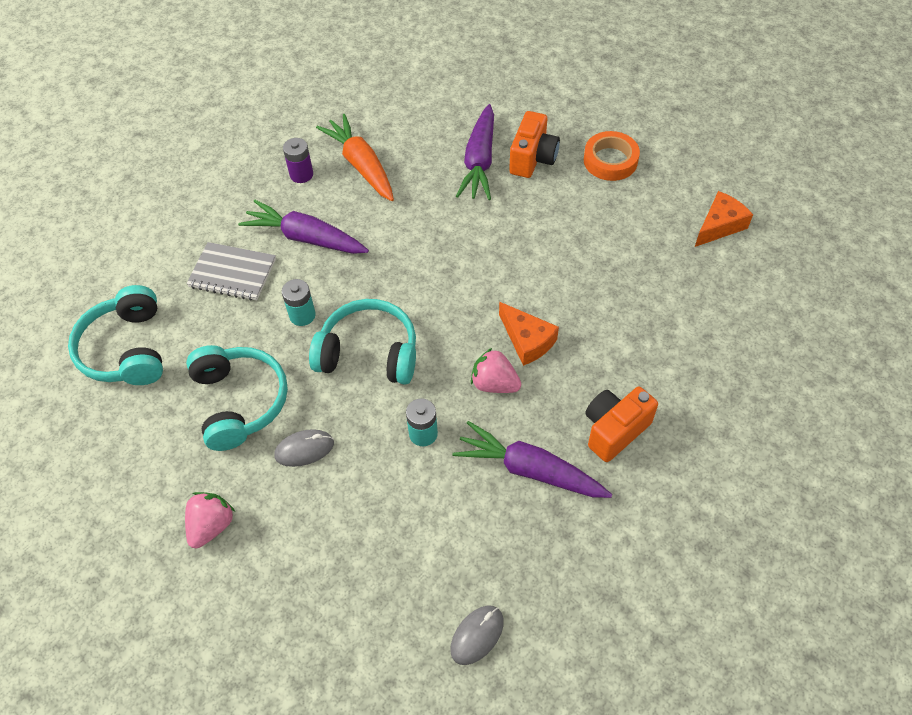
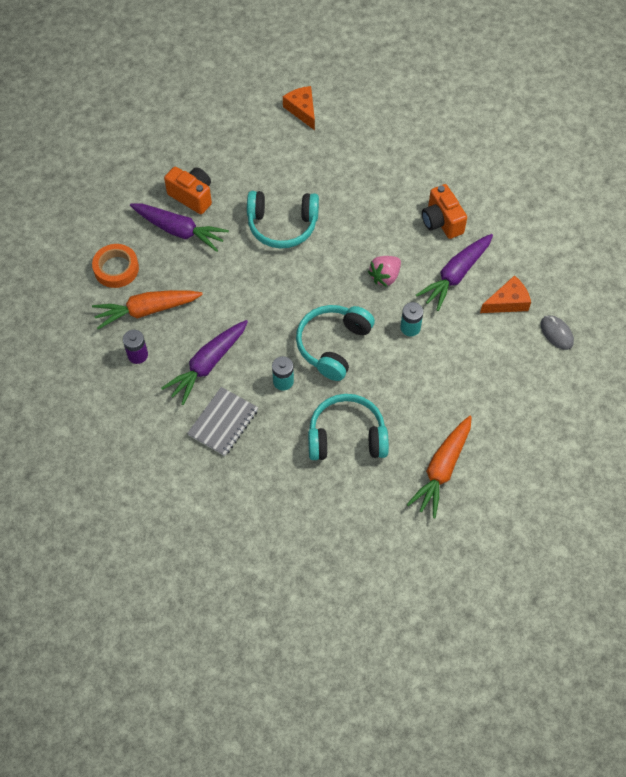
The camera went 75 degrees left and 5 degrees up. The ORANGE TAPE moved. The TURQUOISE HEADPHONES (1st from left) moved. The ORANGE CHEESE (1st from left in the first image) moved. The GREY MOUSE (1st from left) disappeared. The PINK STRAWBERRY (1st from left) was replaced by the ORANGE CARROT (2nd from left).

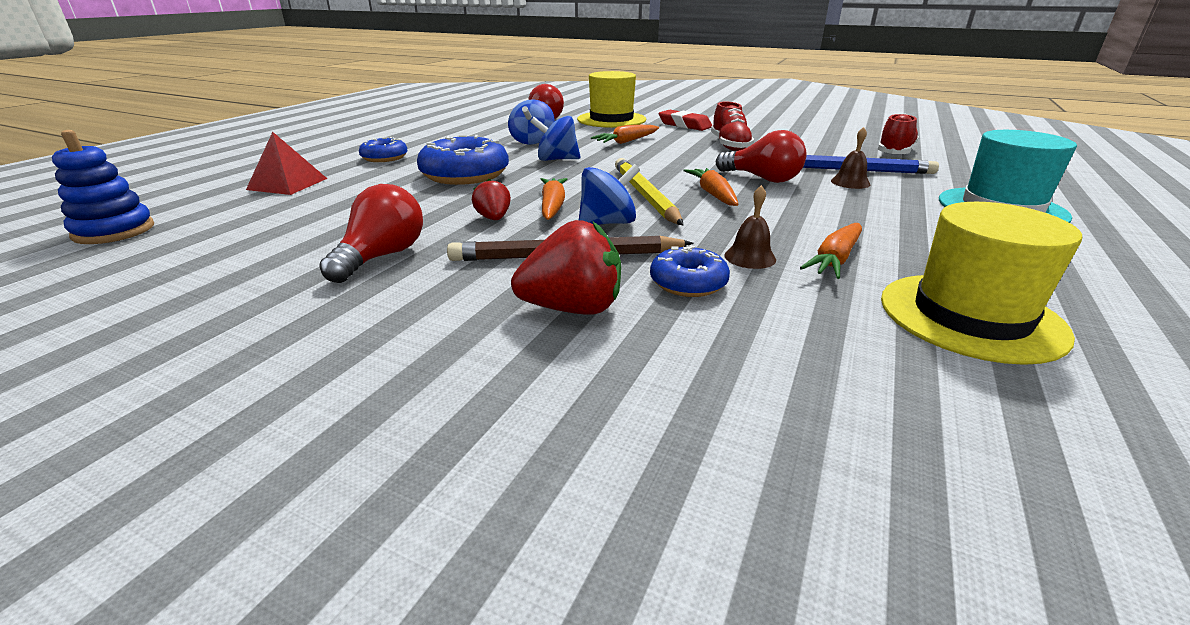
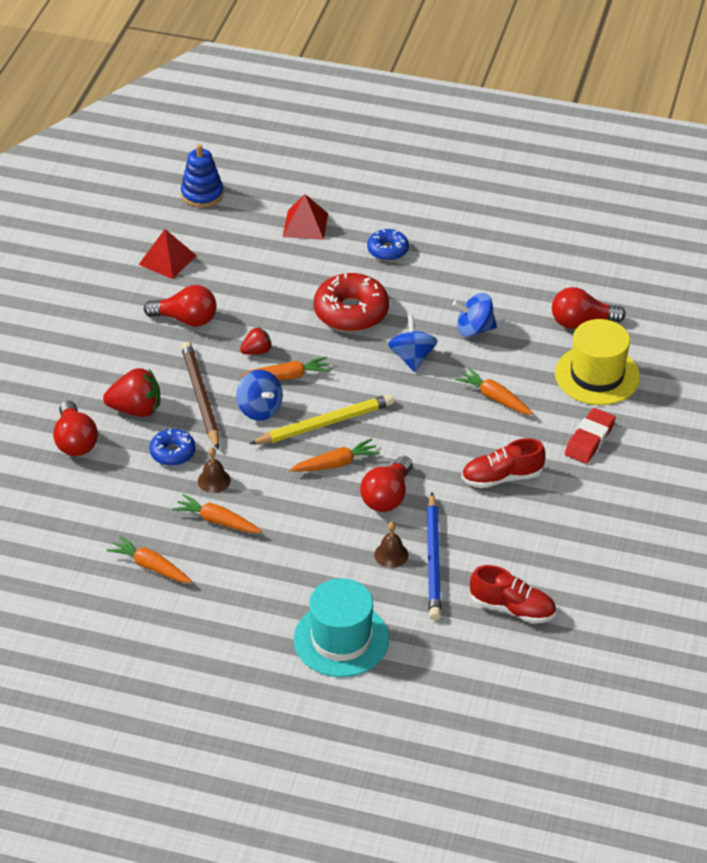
The camera went 80 degrees right and 15 degrees up. The BLUE DONUT (2nd from left) became the RED DONUT. The YELLOW HAT (2nd from left) was replaced by the ORANGE CARROT (1st from left). The RED STRAWBERRY (2nd from left in the first image) turned 75 degrees counterclockwise. The RED PYRAMID (1st from left) appeared. The RED LIGHT BULB (1st from left) appeared.

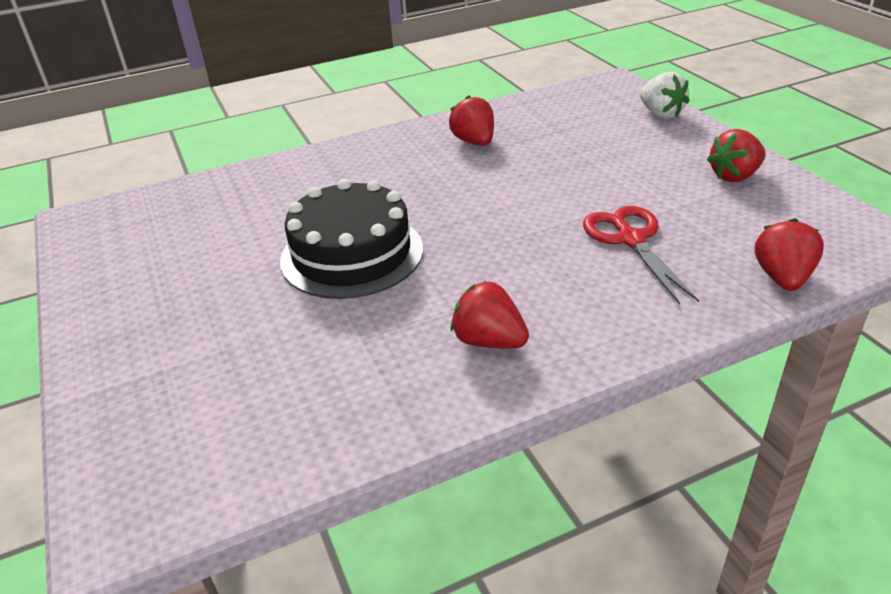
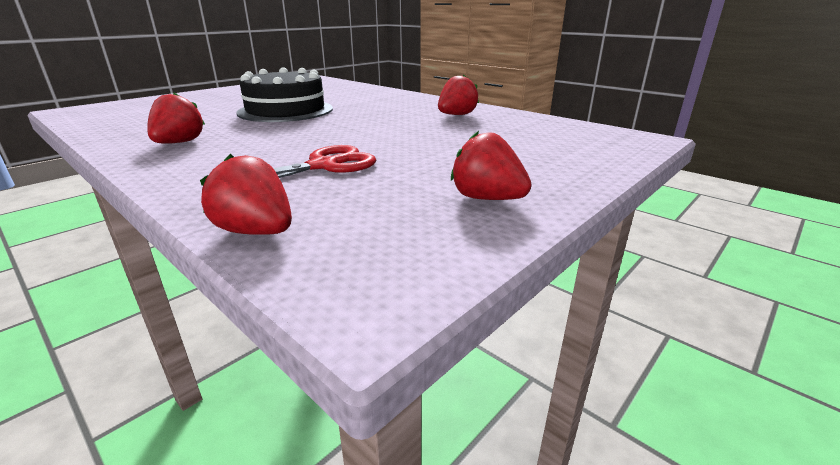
The camera went 65 degrees right and 10 degrees down. The WHITE STRAWBERRY disappeared. The RED STRAWBERRY (4th from left in the first image) turned 135 degrees counterclockwise.

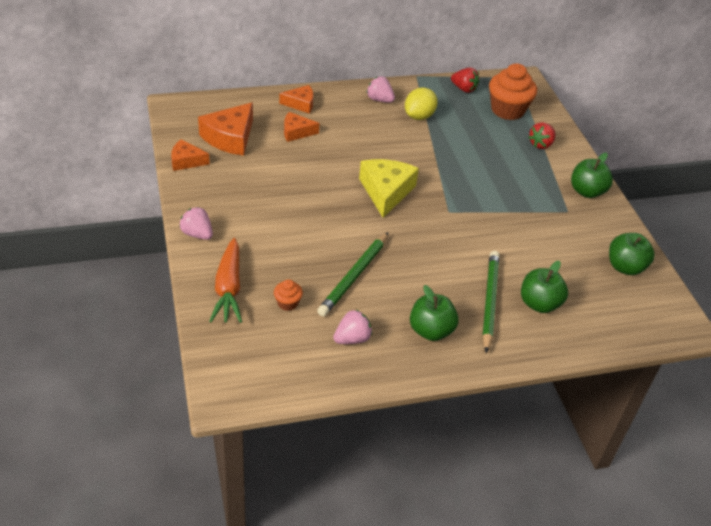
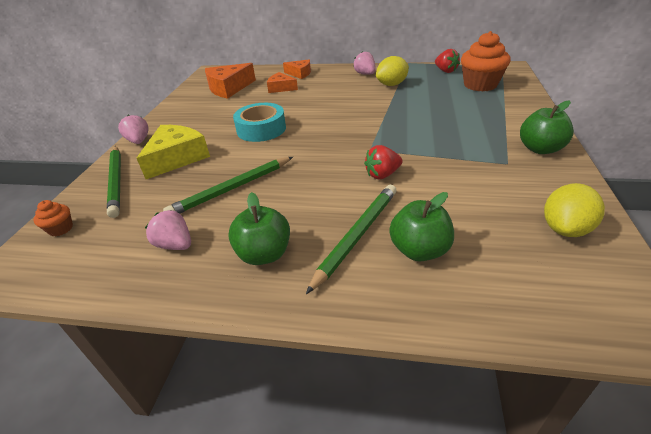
The camera went 30 degrees right and 5 degrees down. The RED STRAWBERRY (2nd from left in the first image) moved. The ORANGE CHEESE (1st from left) disappeared. The YELLOW CHEESE moved. The GREEN APPLE (4th from left) was replaced by the YELLOW LEMON (2nd from left). The ORANGE CARROT was replaced by the GREEN PENCIL (1st from left). The ORANGE CUPCAKE (1st from left) moved. The PINK STRAWBERRY (2nd from left) turned 135 degrees counterclockwise. The TURQUOISE TAPE appeared.

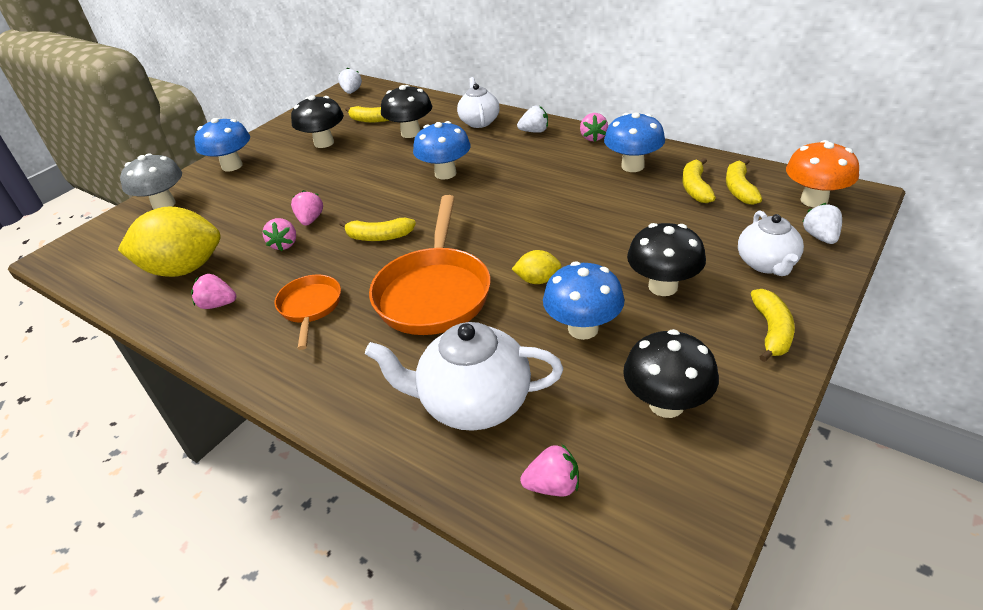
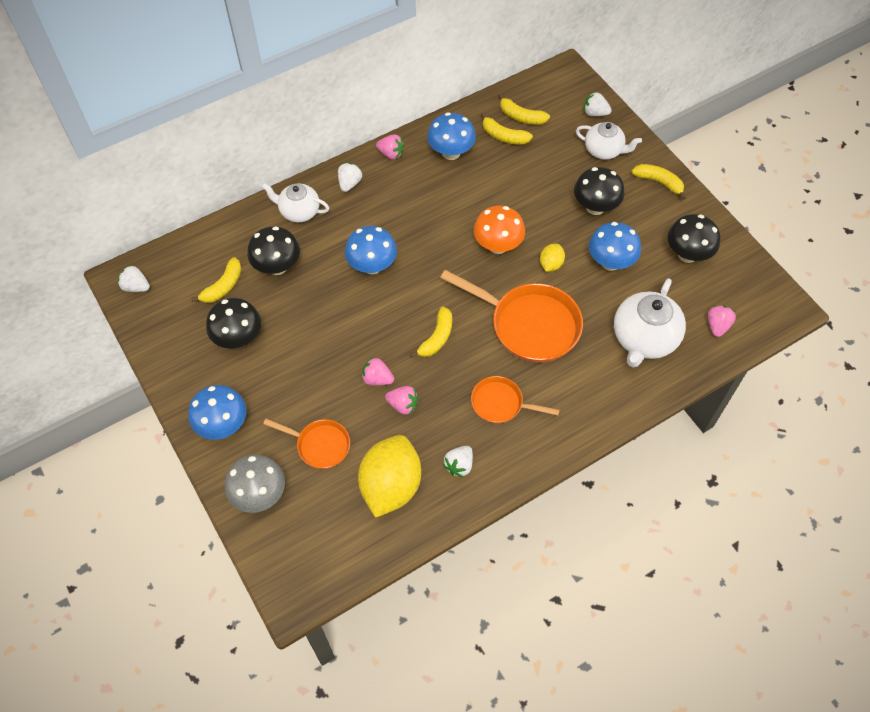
The camera went 70 degrees left and 20 degrees up. The ORANGE MUSHROOM moved. The PINK STRAWBERRY (1st from left) became the WHITE STRAWBERRY (3rd from left). The ORANGE PAN (1st from left) appeared.

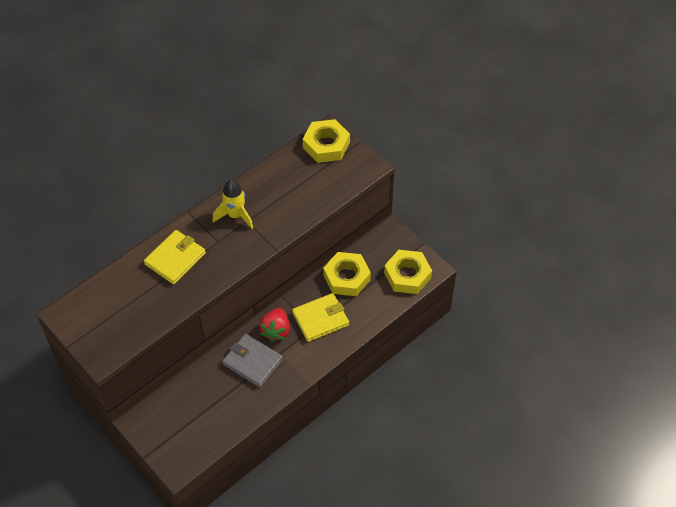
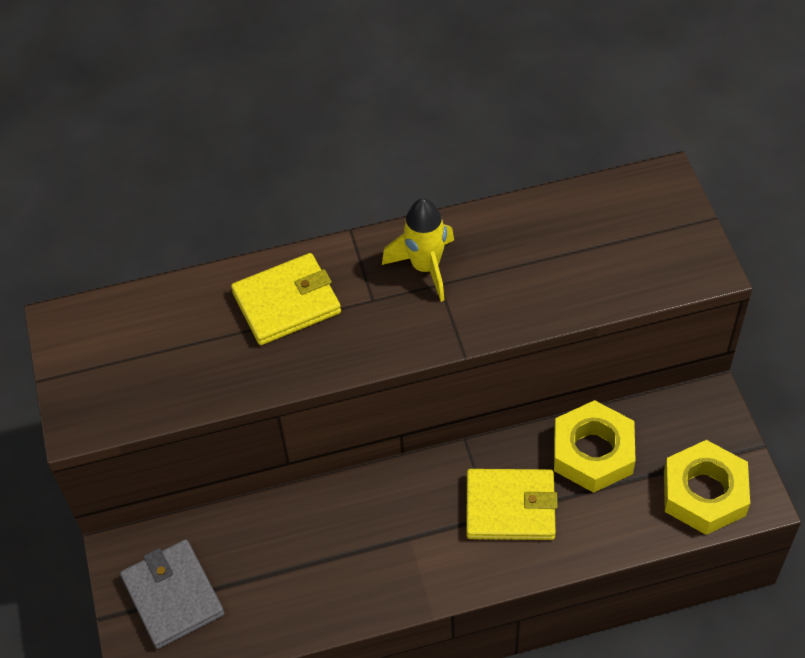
The camera went 30 degrees right and 0 degrees up. The YELLOW NUT (1st from left) disappeared. The RED STRAWBERRY disappeared. The GREY WALLET moved.

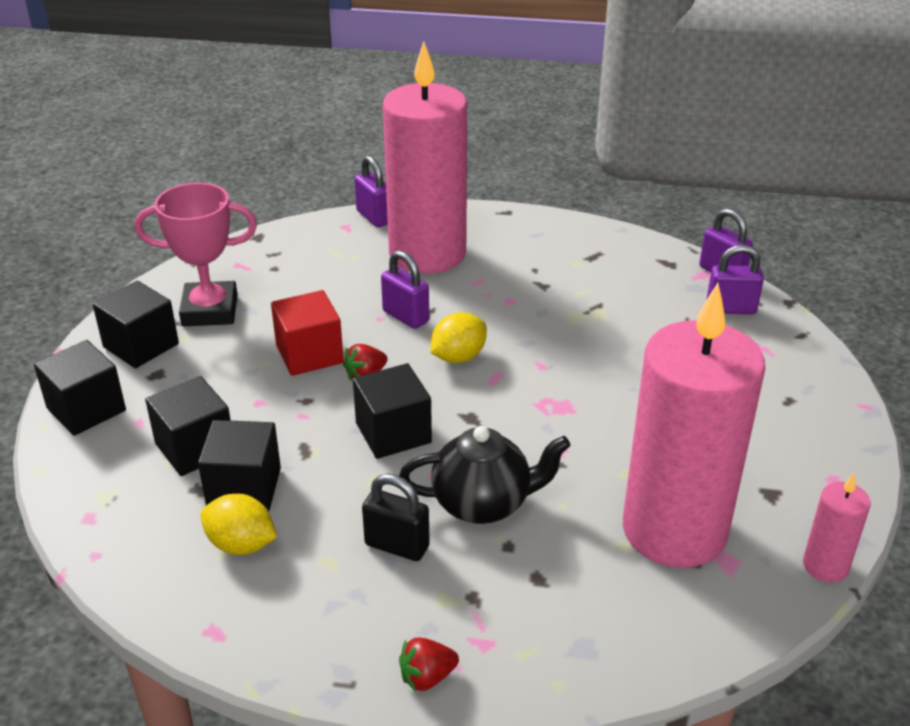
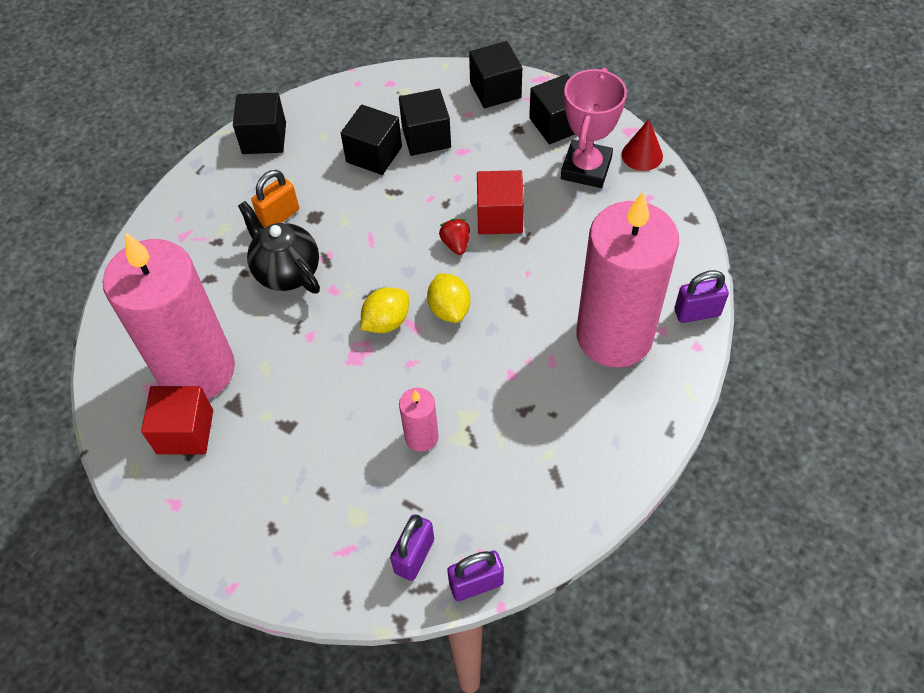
The camera went 115 degrees right and 20 degrees up. The PURPLE PADLOCK (2nd from left) disappeared. The BLACK CUBE (5th from left in the first image) moved. The BLACK TEAPOT turned 120 degrees clockwise. The PINK CANDLE (3rd from left in the first image) moved. The BLACK PADLOCK became the ORANGE PADLOCK. The YELLOW LEMON (1st from left) moved. The RED STRAWBERRY (2nd from left) disappeared. The RED CONE appeared. The RED CUBE (1st from left) appeared.

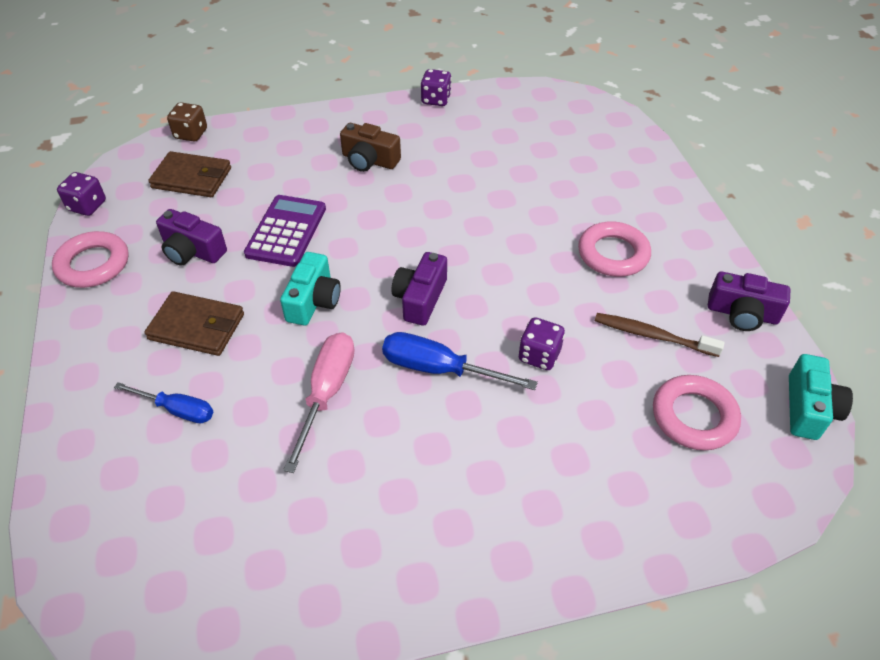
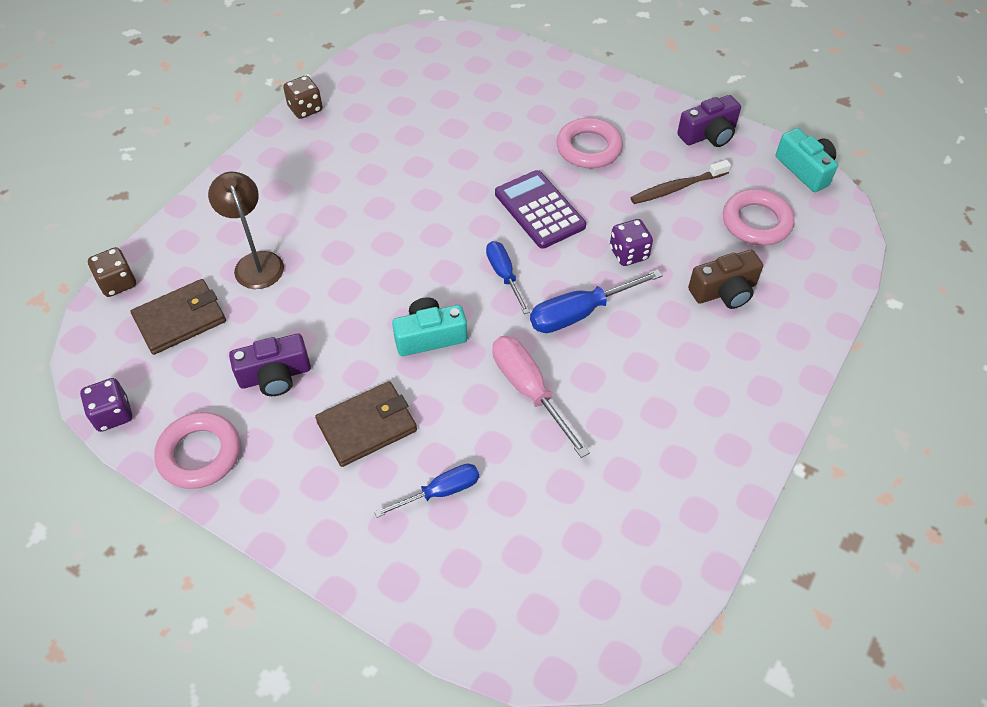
The camera went 45 degrees left and 5 degrees up. The PURPLE DICE (2nd from left) became the BROWN DICE (2nd from left). The BROWN CAMERA moved. The PURPLE CALCULATOR moved. The TURQUOISE CAMERA (1st from left) turned 75 degrees counterclockwise. The PURPLE CAMERA (2nd from left) was replaced by the BLUE SCREWDRIVER (2nd from left). The BROWN LAMP appeared.

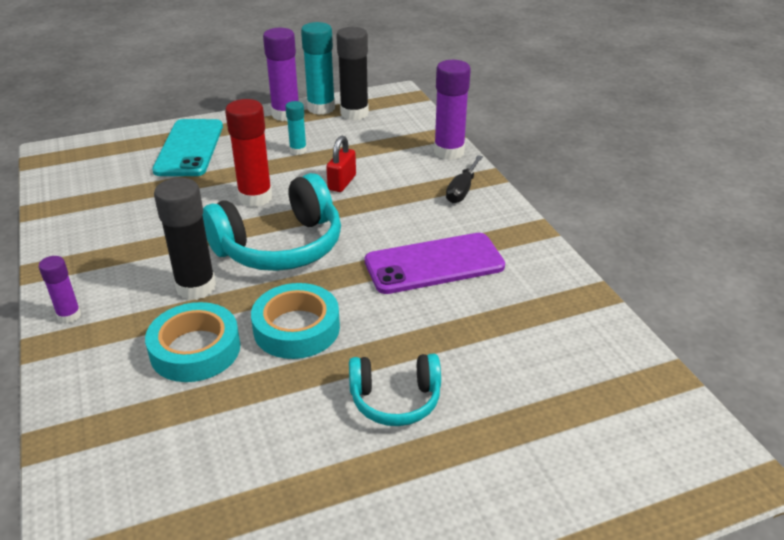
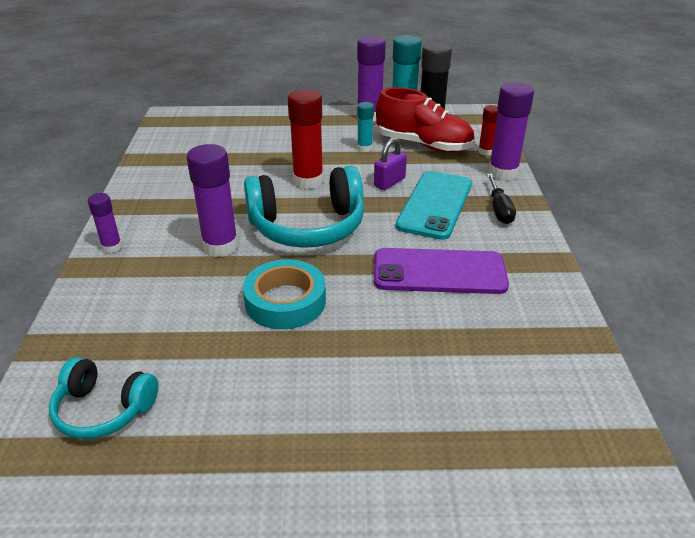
The camera went 20 degrees right and 0 degrees up. The TURQUOISE PHONE moved. The RED PADLOCK became the PURPLE PADLOCK. The BLACK SCREWDRIVER turned 45 degrees counterclockwise. The BLACK GLUE STICK (1st from left) became the PURPLE GLUE STICK (2nd from left). The TURQUOISE TAPE (1st from left) disappeared. The TURQUOISE HEADPHONES (2nd from left in the first image) moved. The RED SHOE appeared. The RED GLUE STICK (2nd from left) appeared.

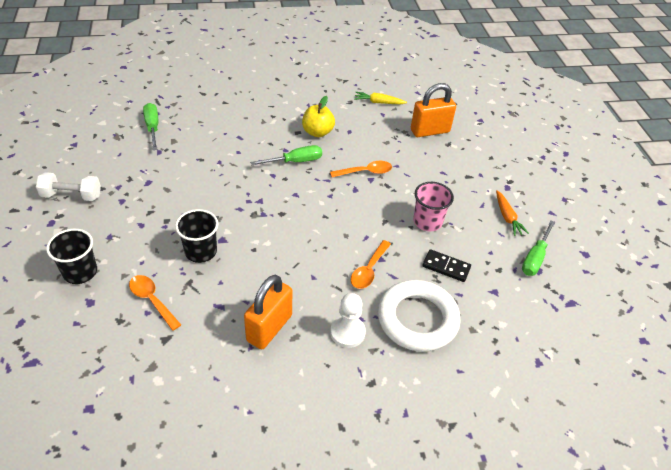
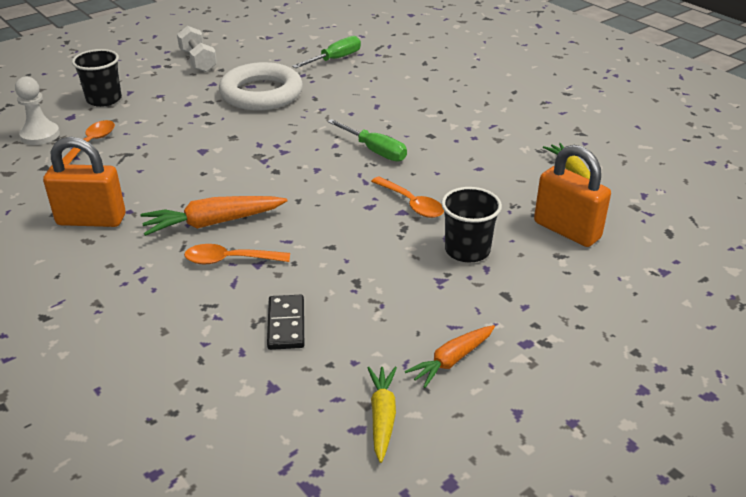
The camera went 65 degrees right and 10 degrees down. The YELLOW APPLE disappeared. The PINK CUP disappeared. The BLACK CUP (2nd from left) moved. The GREEN SCREWDRIVER (3rd from left) was replaced by the YELLOW CARROT (1st from left). The WHITE RING moved. The WHITE PAWN moved. The ORANGE CARROT (1st from left) appeared.

